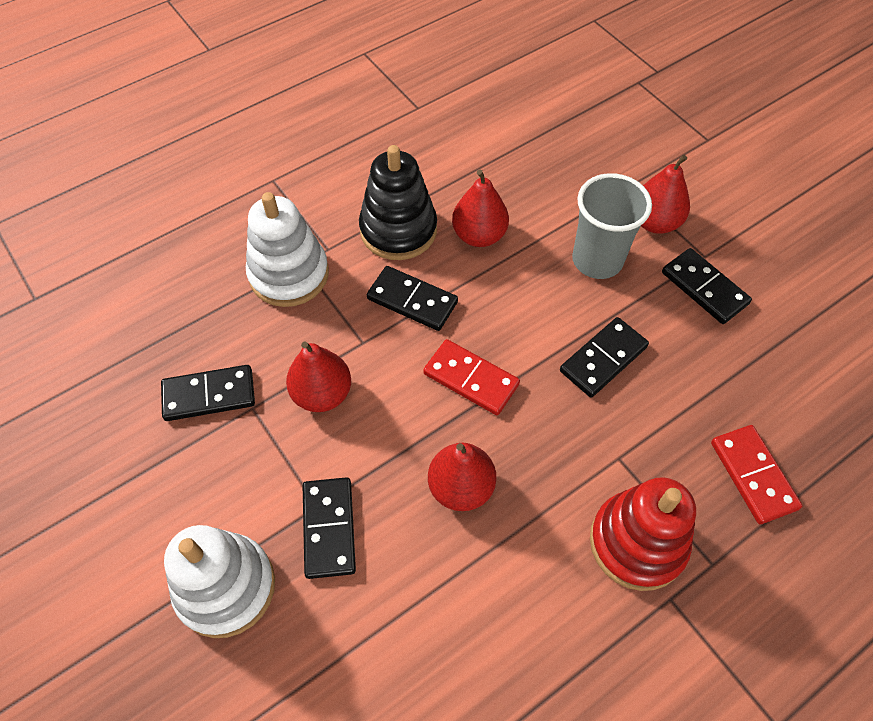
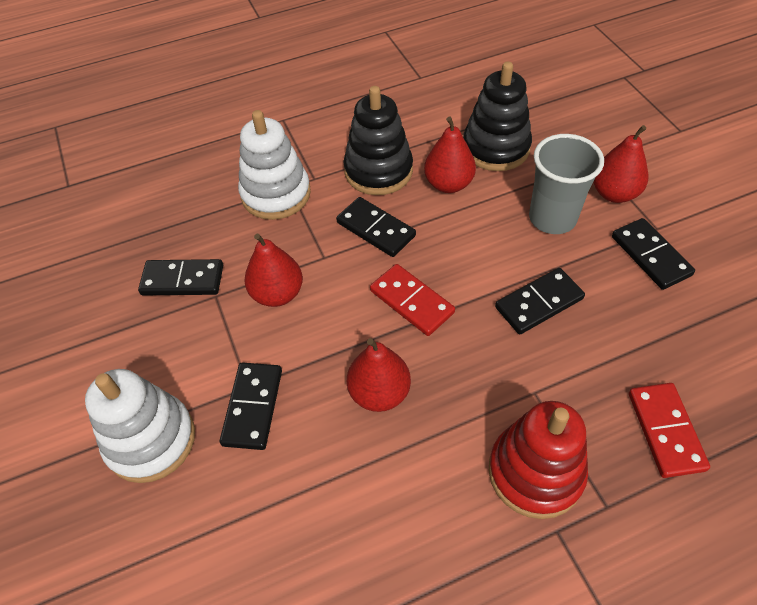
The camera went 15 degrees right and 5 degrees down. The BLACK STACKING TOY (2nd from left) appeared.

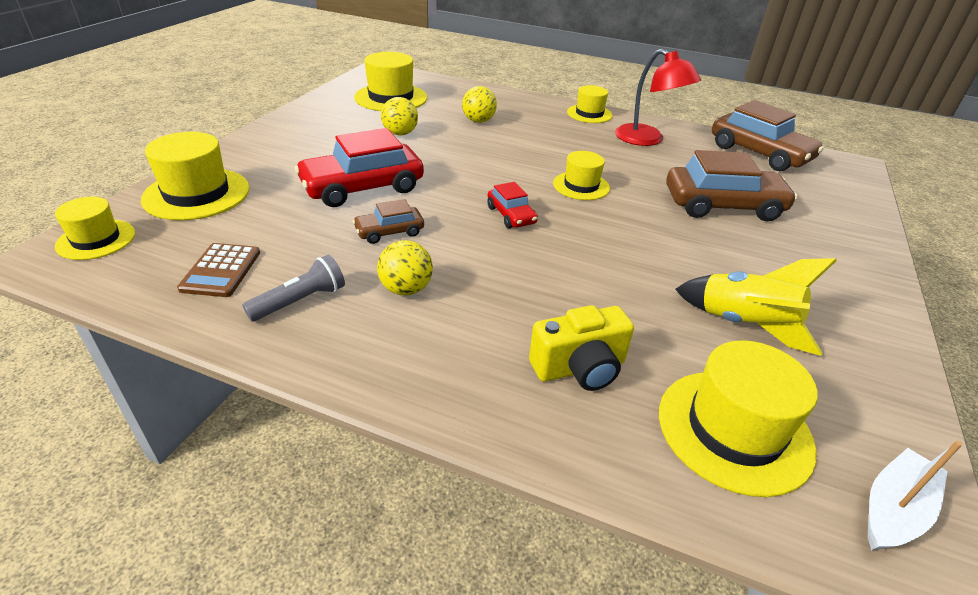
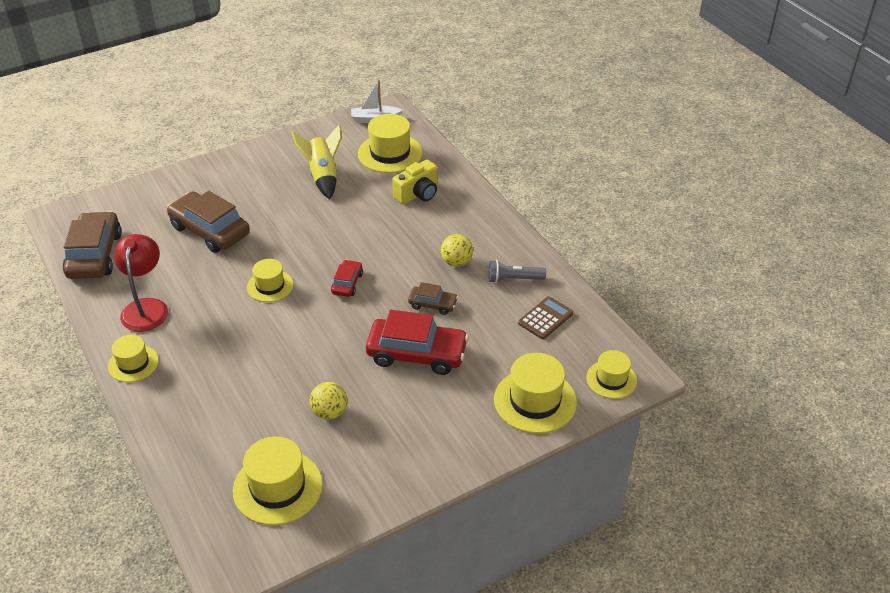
The camera went 140 degrees left and 5 degrees up. The YELLOW BALL (3rd from left) disappeared. The YELLOW CAMERA turned 120 degrees clockwise.

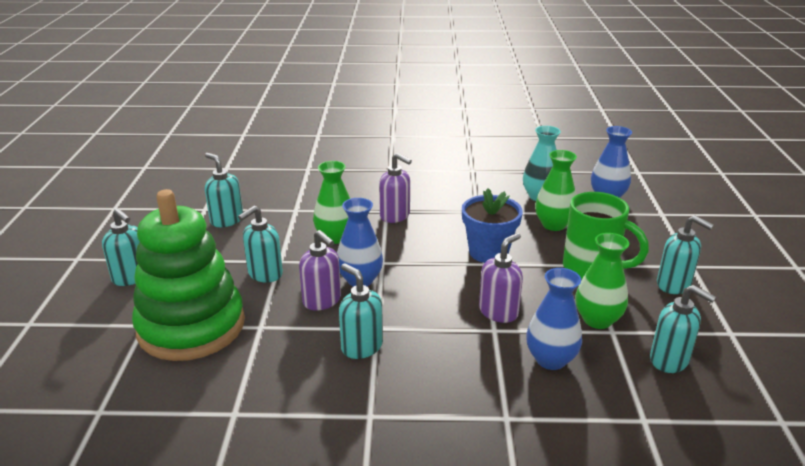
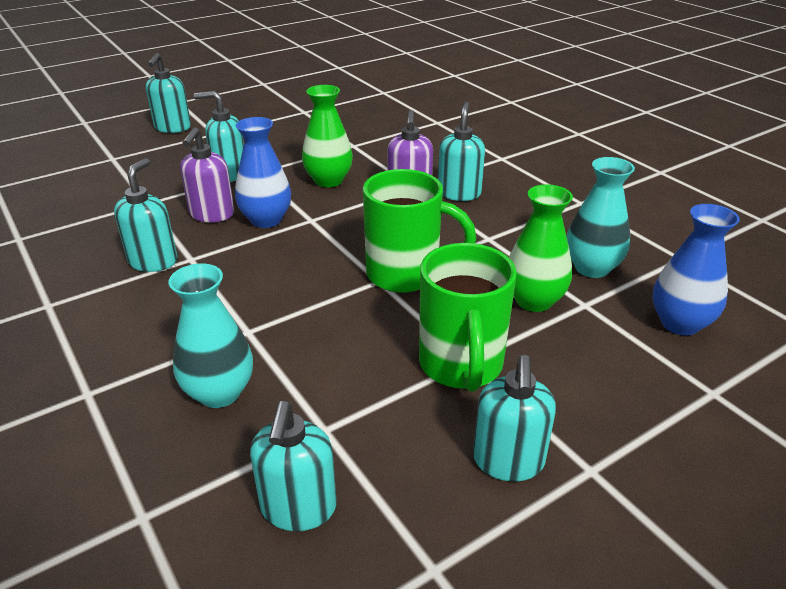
The camera went 55 degrees right and 5 degrees up. The TURQUOISE SOAP DISPENSER (2nd from left in the first image) moved. The BLUE FLOWER POT was replaced by the GREEN MUG (1st from left). The GREEN STACKING TOY disappeared. The PURPLE SOAP DISPENSER (3rd from left) disappeared. The GREEN VASE (3rd from left) disappeared. The BLUE VASE (2nd from left) became the TURQUOISE VASE (1st from left).

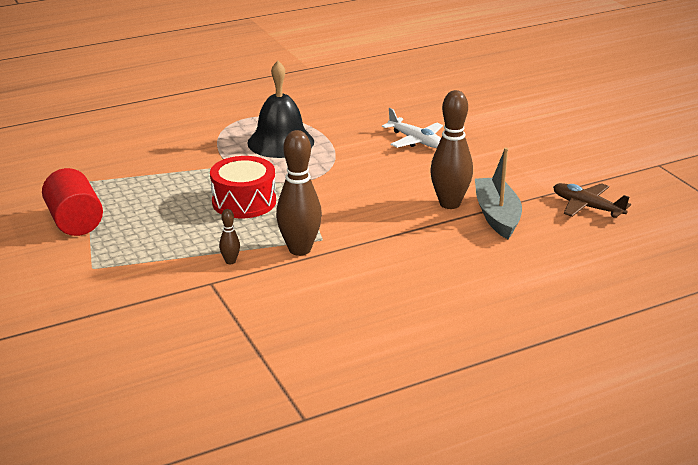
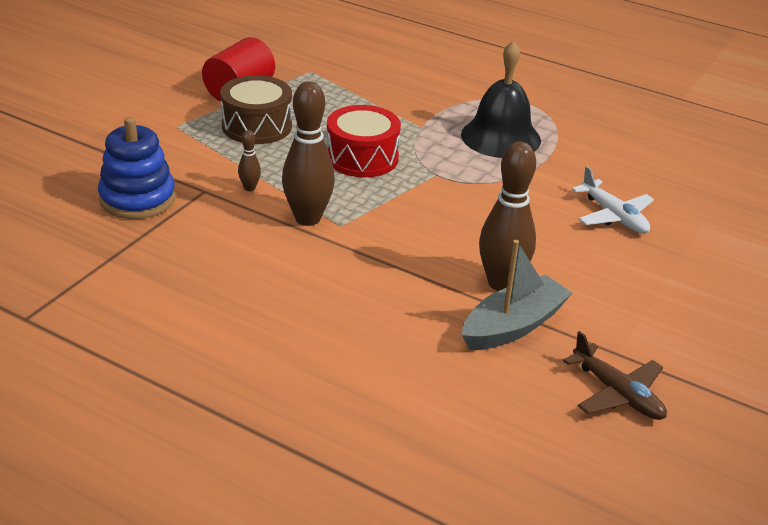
The camera went 55 degrees right and 5 degrees up. The WHITE PLANE turned 45 degrees counterclockwise. The BROWN PLANE turned 135 degrees clockwise. The BROWN DRUM appeared. The BLUE STACKING TOY appeared.

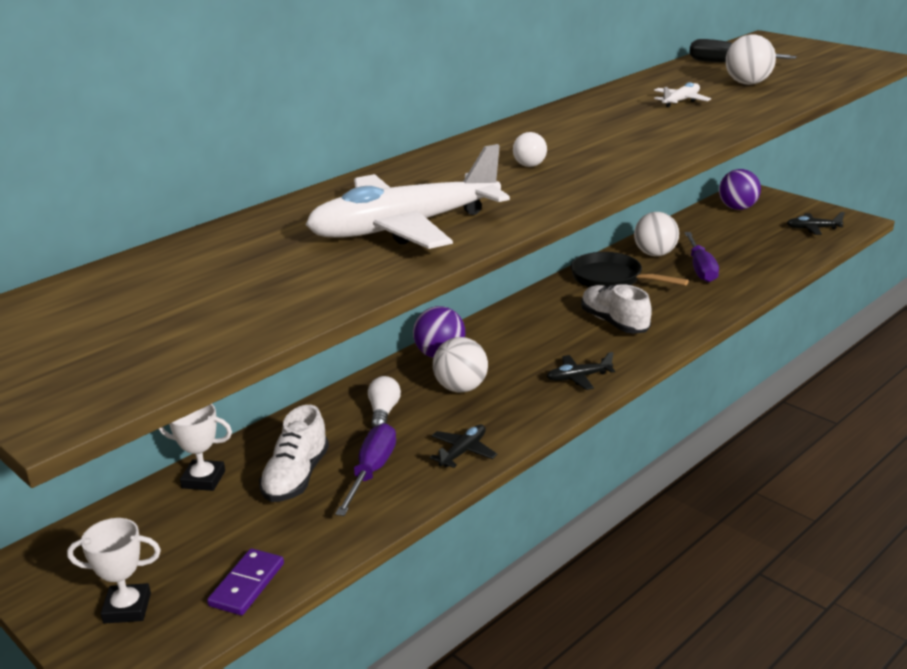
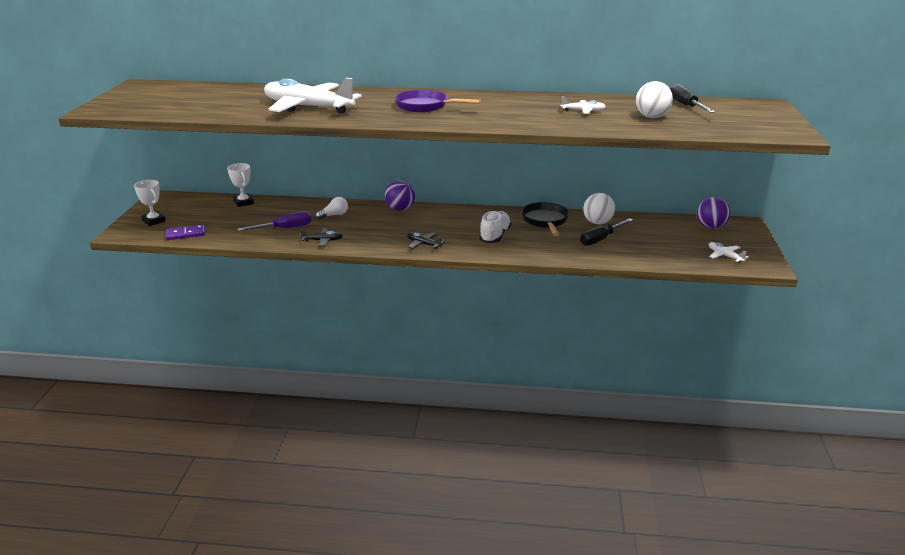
The camera went 50 degrees right and 0 degrees up. The WHITE LIGHT BULB (2nd from left) was replaced by the PURPLE PAN. The BLACK PLANE (3rd from left) became the WHITE PLANE (3rd from left). The PURPLE SCREWDRIVER (2nd from left) became the BLACK SCREWDRIVER (1st from left). The WHITE BALL (1st from left) disappeared. The WHITE SHOE (1st from left) disappeared.

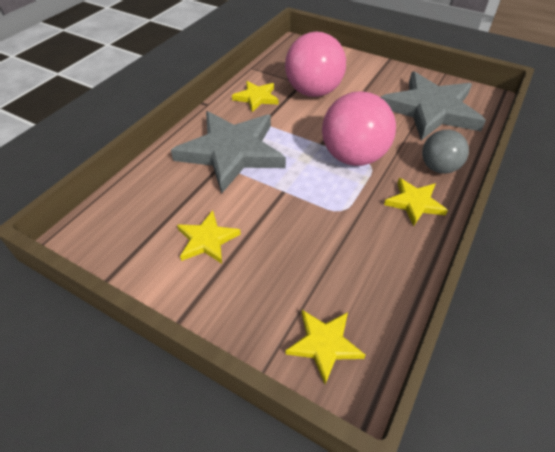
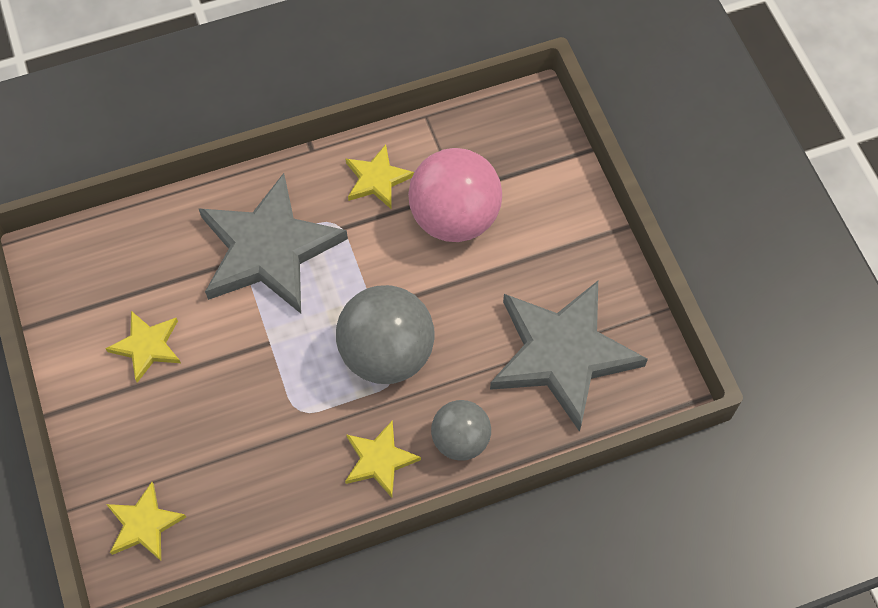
The camera went 40 degrees right and 15 degrees up. The PINK BALL (2nd from left) became the GREY BALL (1st from left).

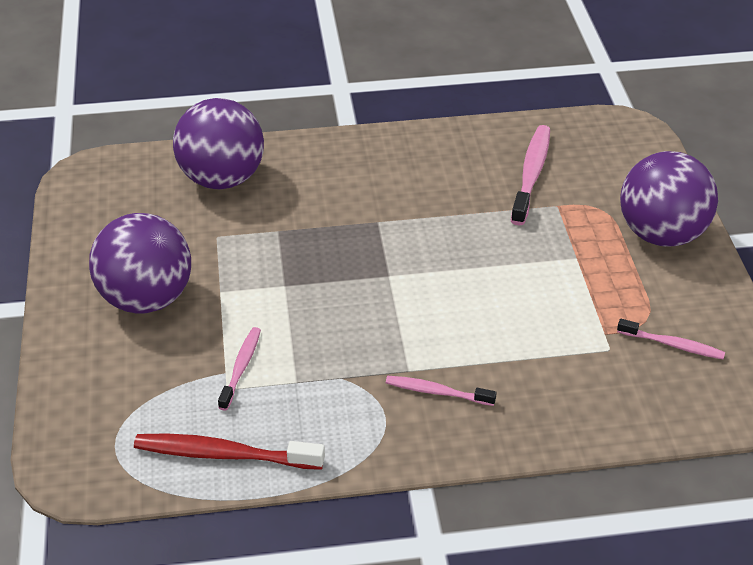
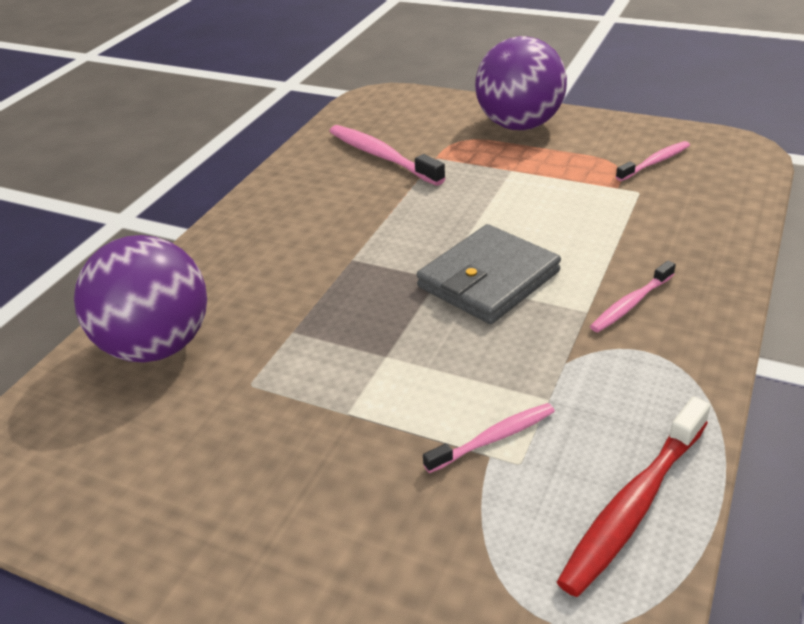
The camera went 55 degrees left and 5 degrees down. The PURPLE BALL (1st from left) disappeared. The PINK TOOTHBRUSH (1st from left in the first image) turned 105 degrees clockwise. The GREY WALLET appeared.

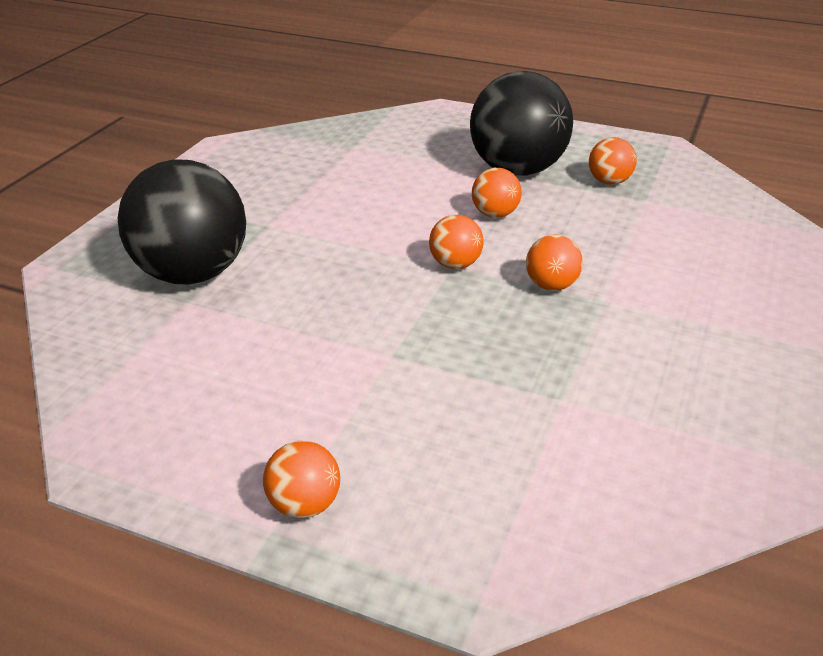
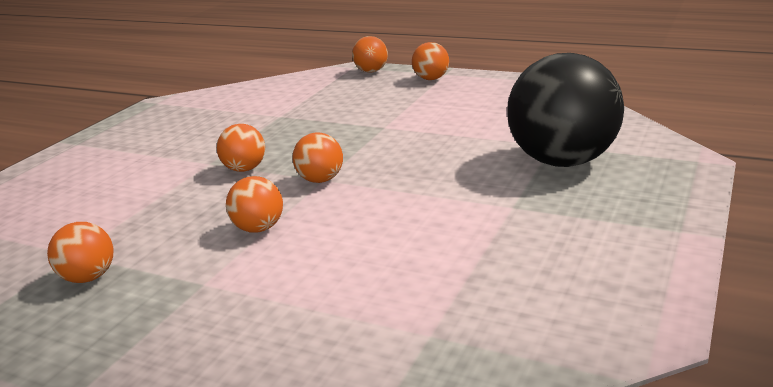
The camera went 175 degrees left and 10 degrees down. The BLACK BALL (2nd from left) disappeared. The ORANGE BALL (5th from left) appeared.

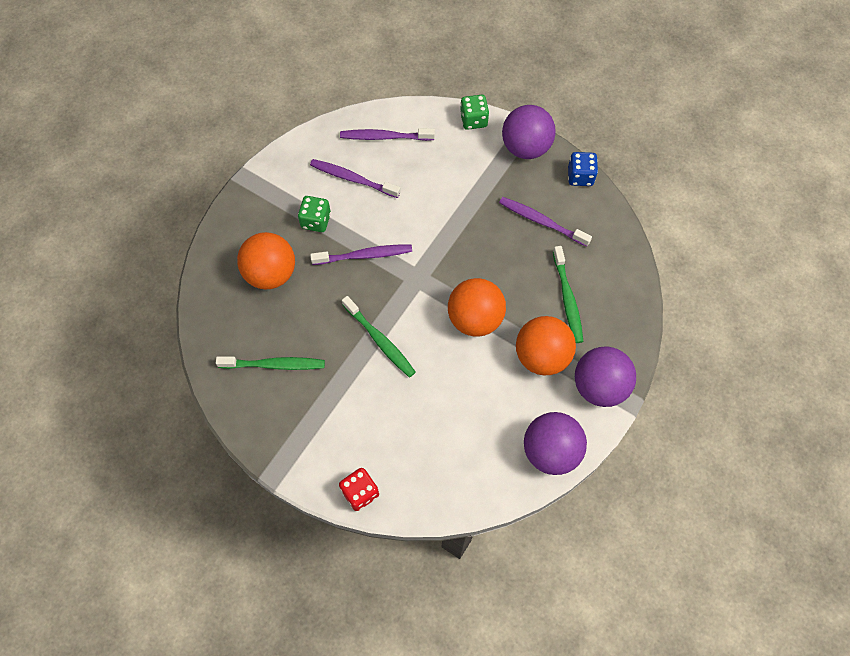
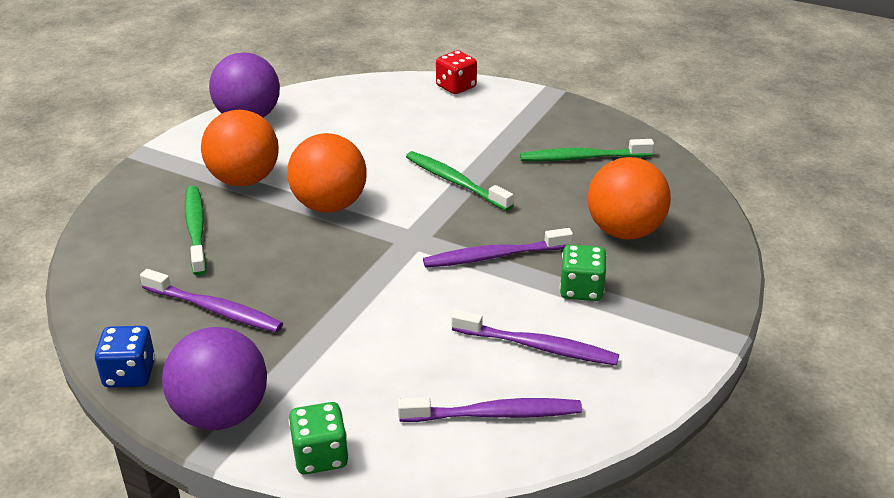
The camera went 175 degrees right and 30 degrees down. The PURPLE BALL (3rd from left) disappeared.

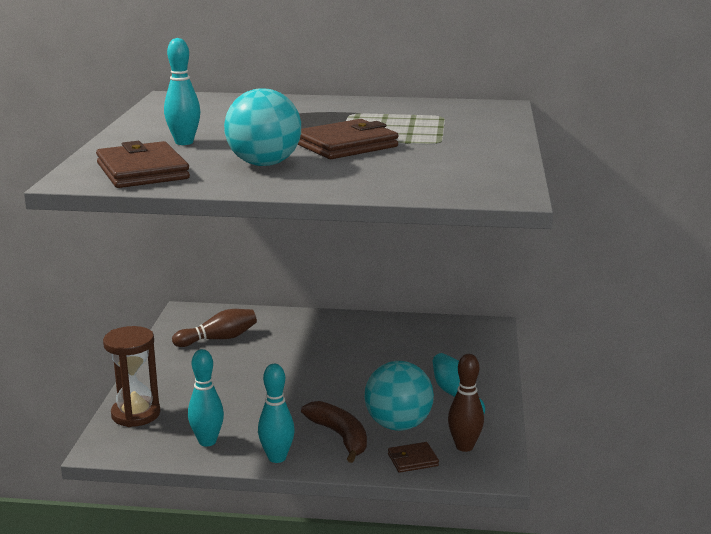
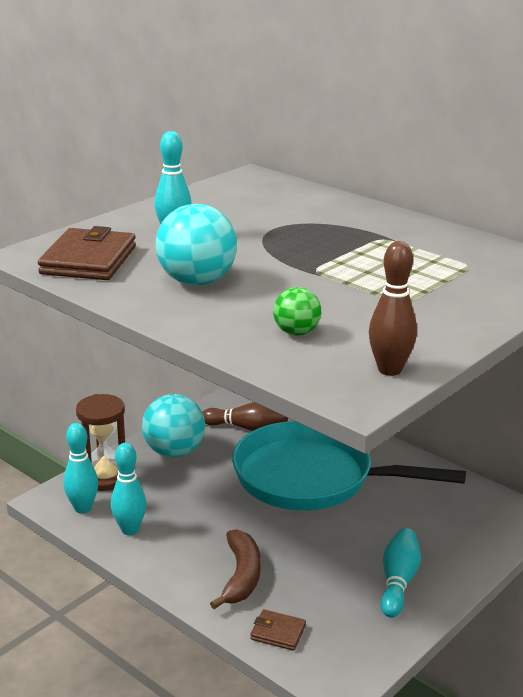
The camera went 35 degrees right and 5 degrees up. The BROWN WALLET (2nd from left) disappeared. The BROWN BOWLING PIN (2nd from left) moved. The TURQUOISE BALL (2nd from left in the first image) moved. The TURQUOISE BOWLING PIN (3rd from left in the first image) moved. The GREEN BALL appeared. The TURQUOISE PAN appeared.

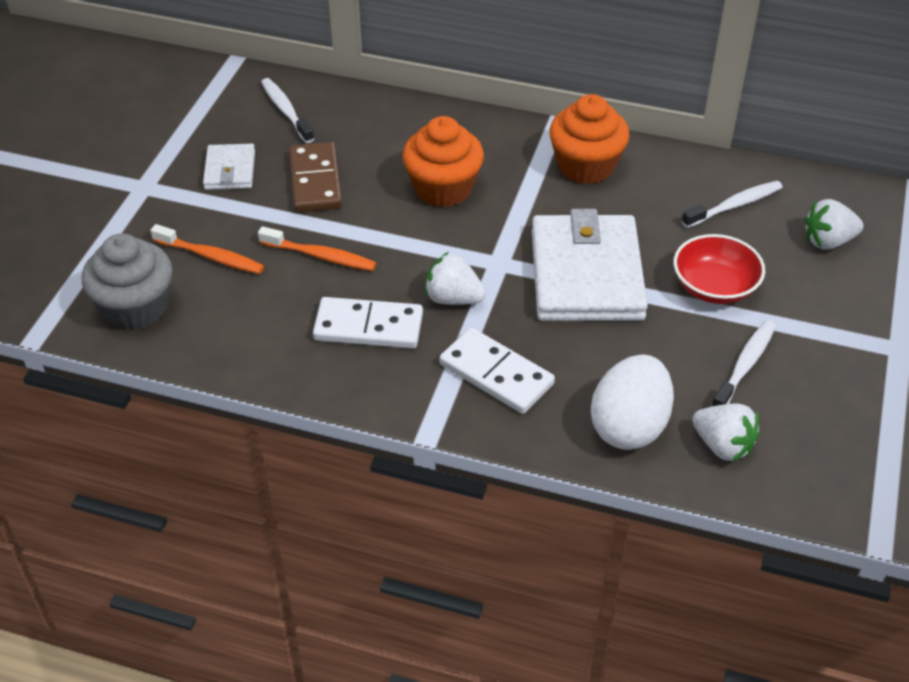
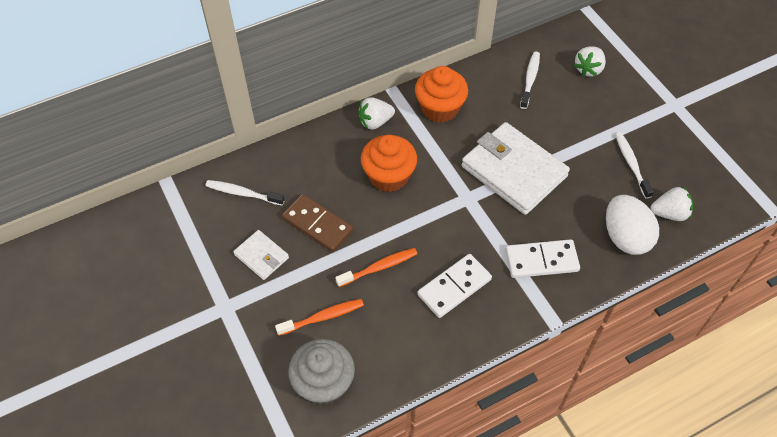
The camera went 45 degrees left and 10 degrees up. The RED BOWL disappeared. The WHITE STRAWBERRY (1st from left) moved.

